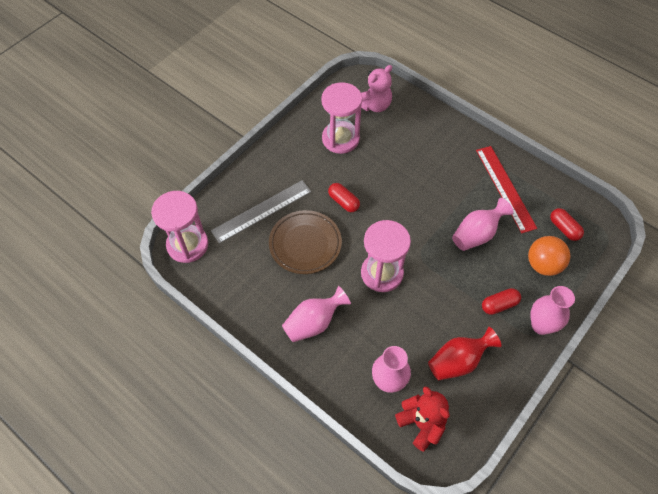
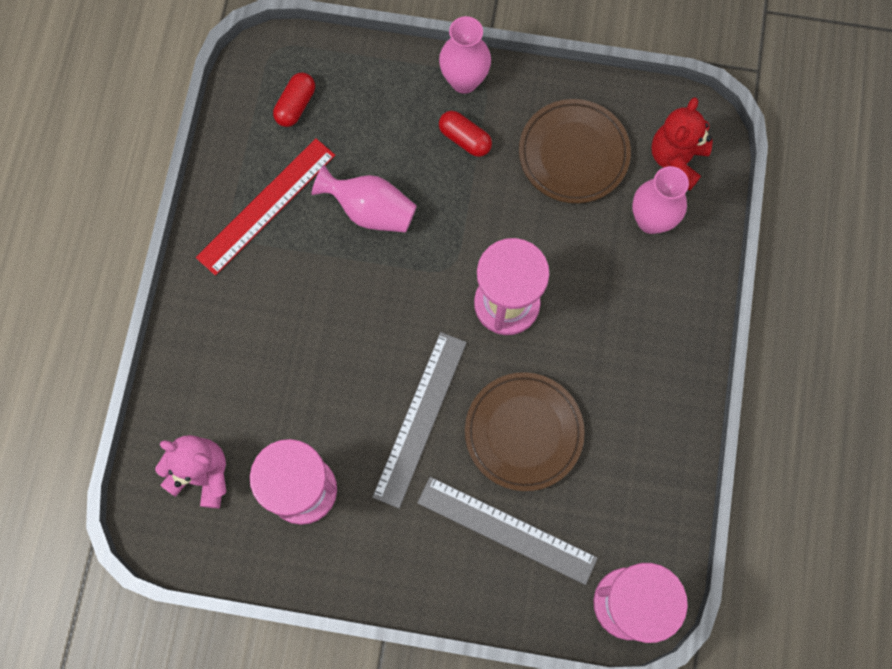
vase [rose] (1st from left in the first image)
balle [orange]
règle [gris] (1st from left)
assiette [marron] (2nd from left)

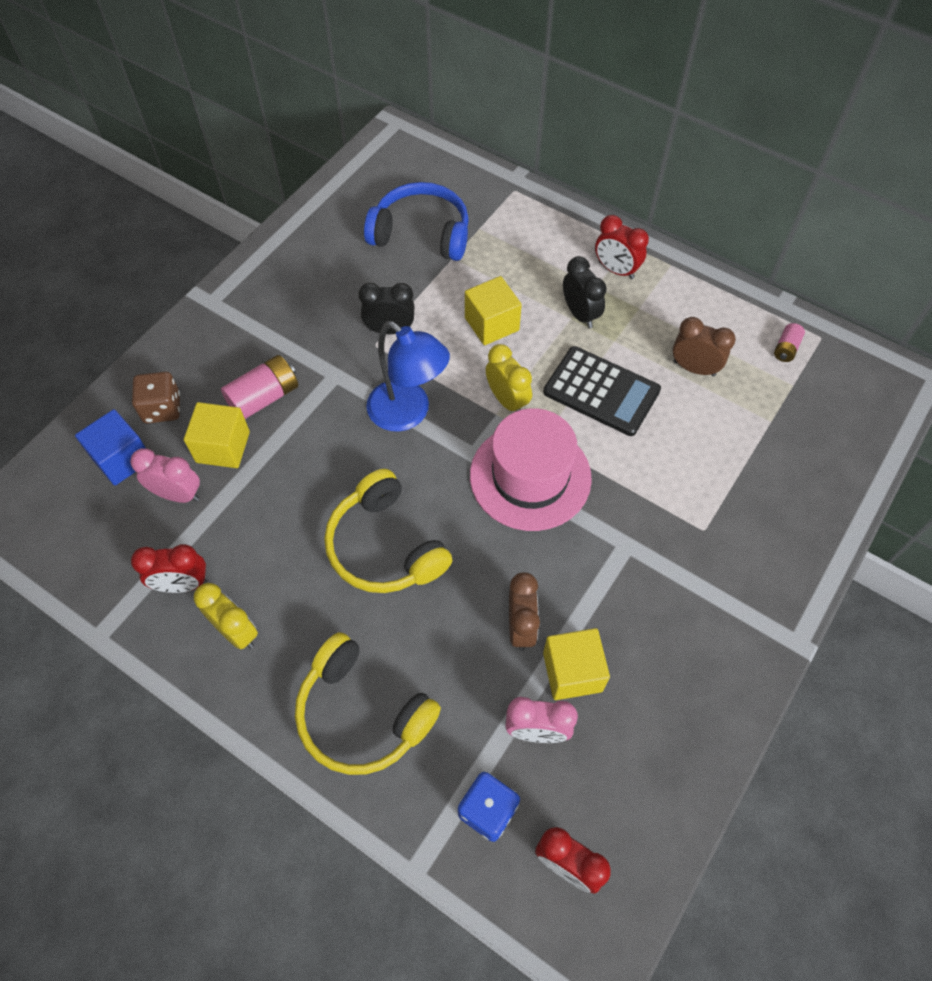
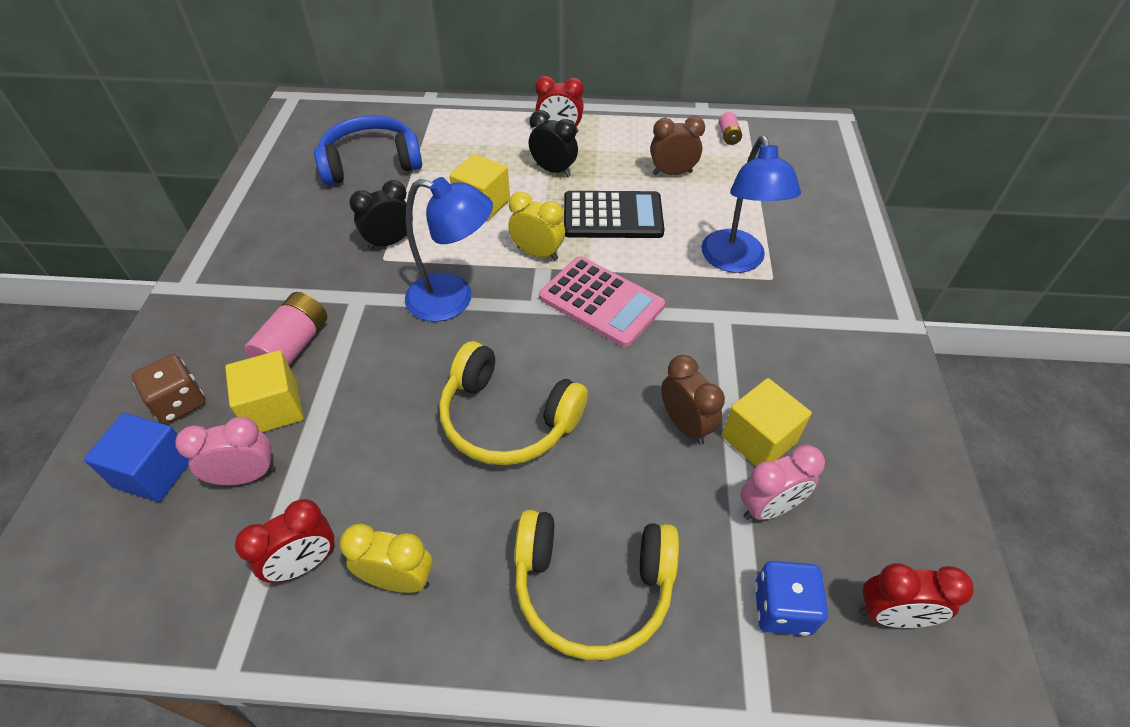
lampe [bleu] (2nd from left)
calculatrice [rose]

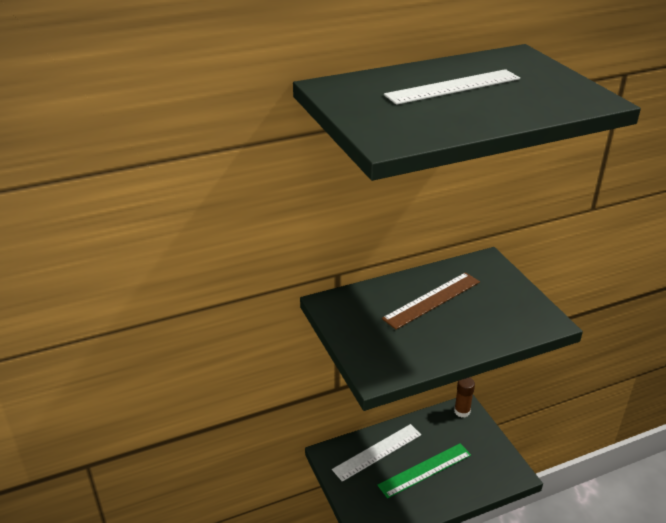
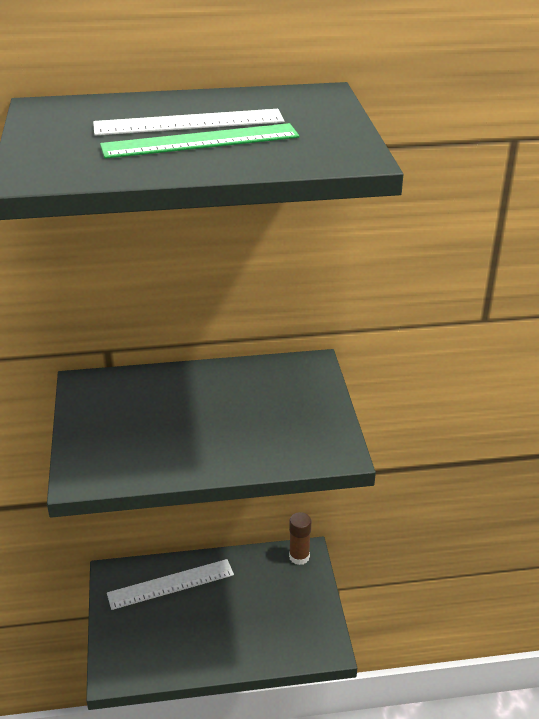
règle [marron]
règle [vert]

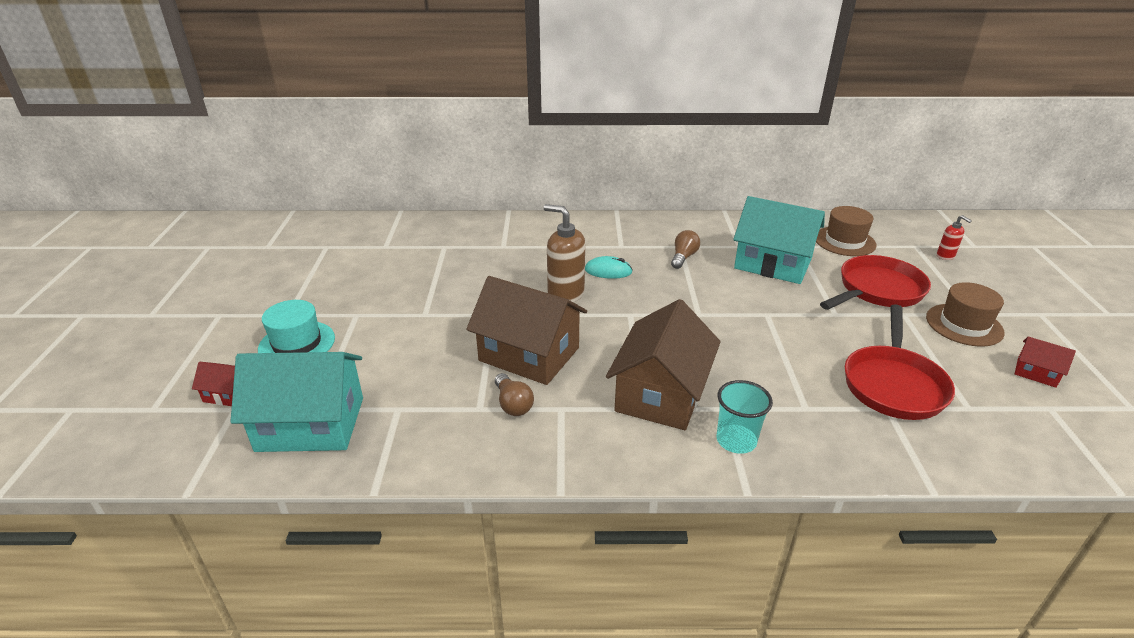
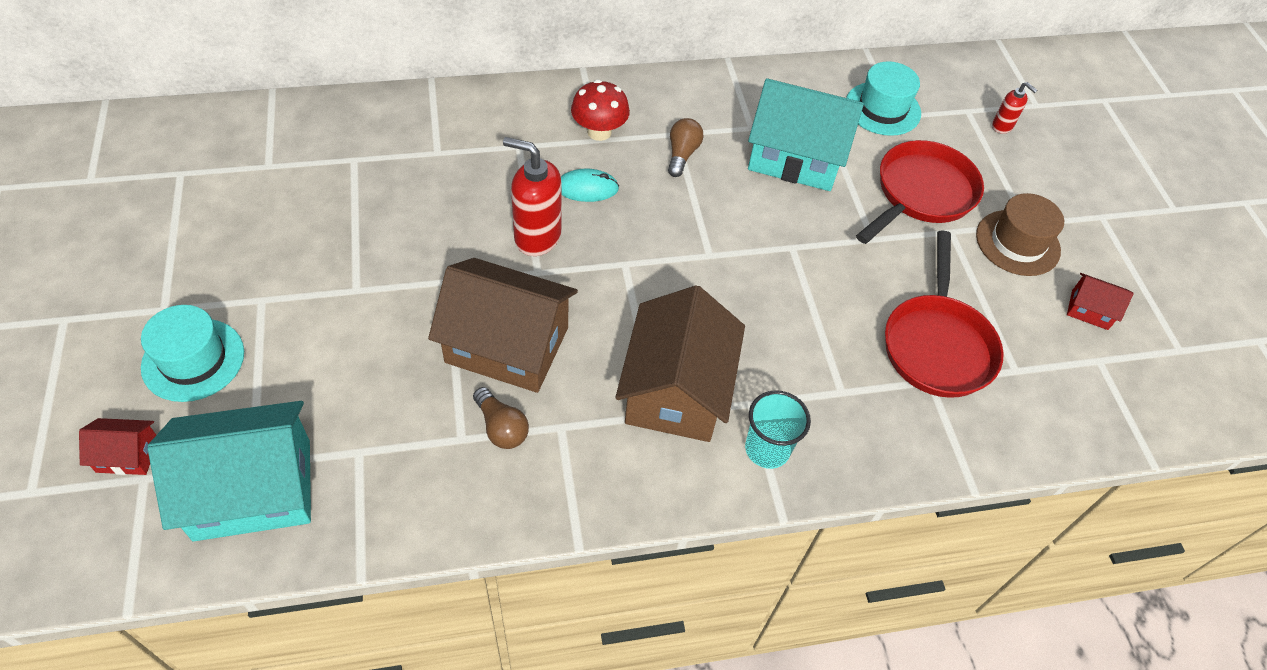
champignon [rouge]
distributeur de savon [rouge] (1st from left)
chapeau [turquoise] (2nd from left)

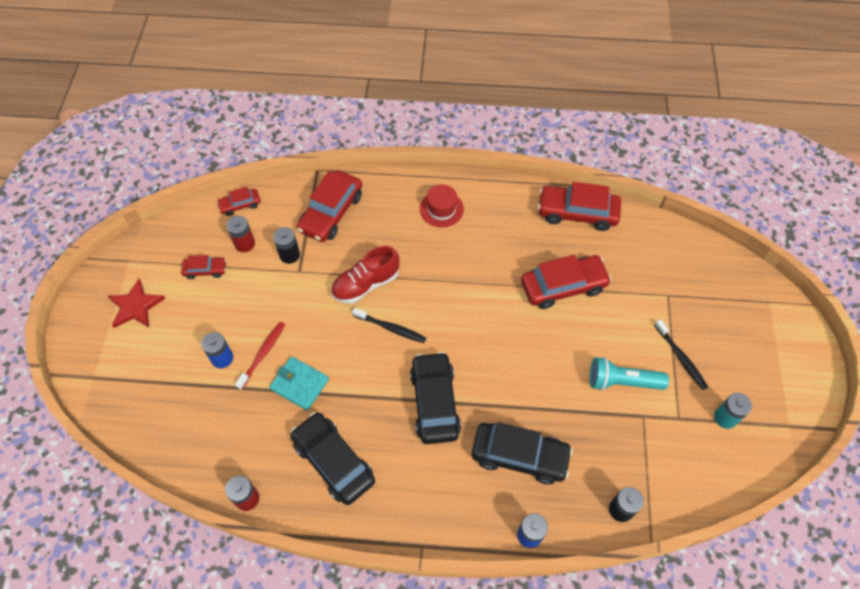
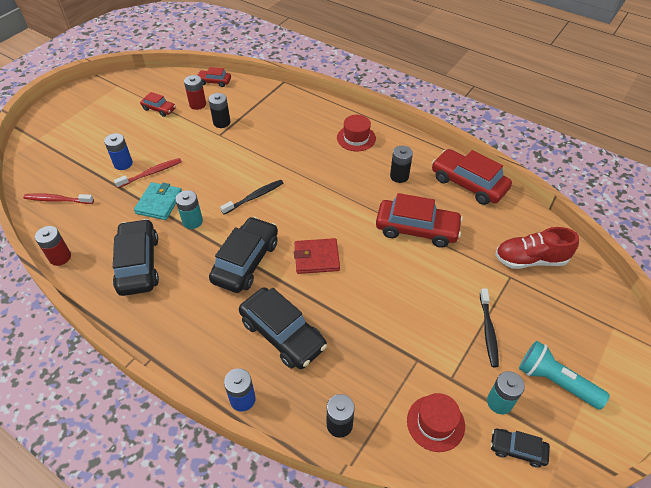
étoile [rouge]
voiture [rouge] (3rd from left in the first image)
brosse à dents [rouge] (1st from left)
pile [turquoise] (1st from left)
portefeuille [rouge]
pile [noir] (3rd from left)
chapeau [rouge] (2nd from left)
voiture [noir] (4th from left)
chaussure [rouge]
lampe de poche [turquoise]
portefeuille [turquoise]
brosse à dents [noir] (1st from left)

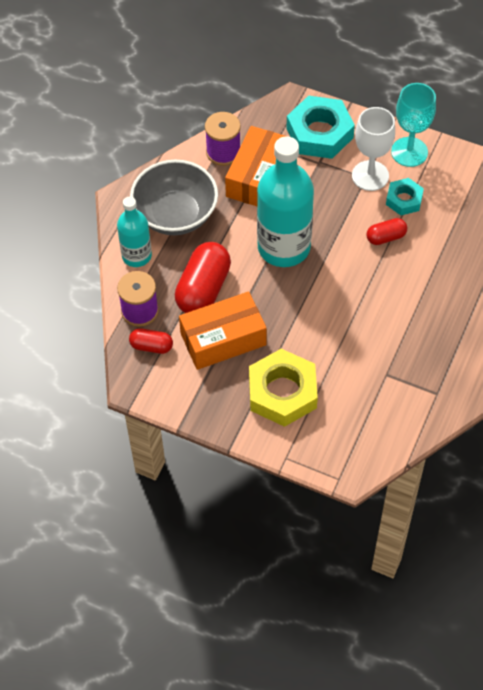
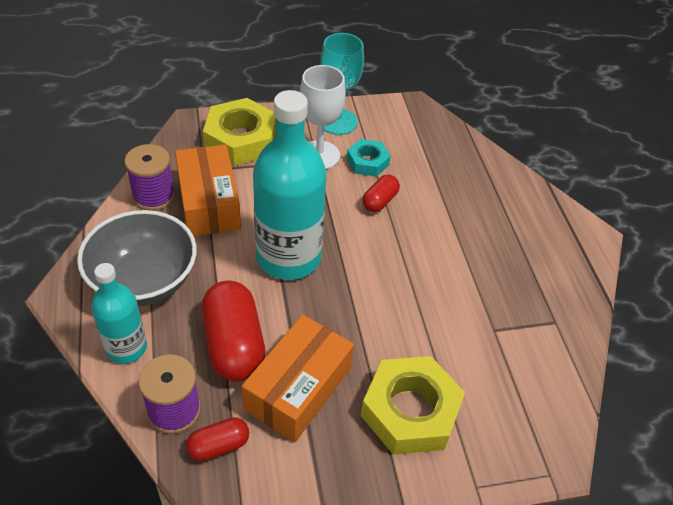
écrou [jaune] (1st from left)

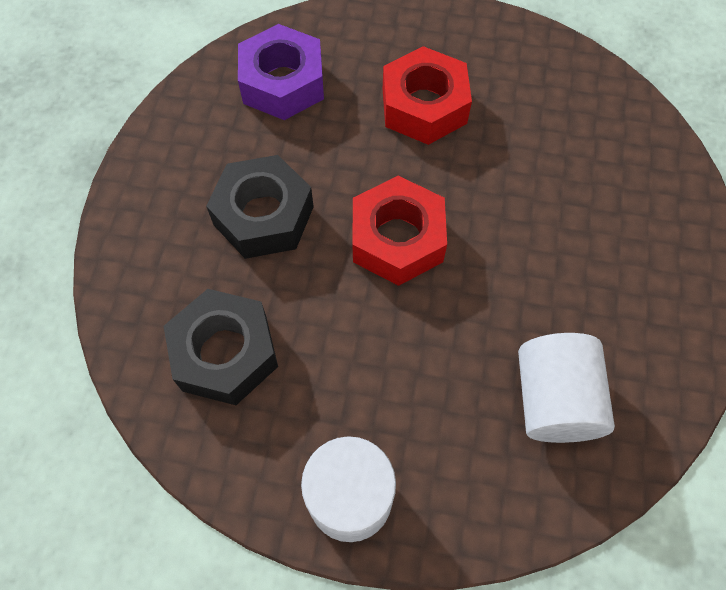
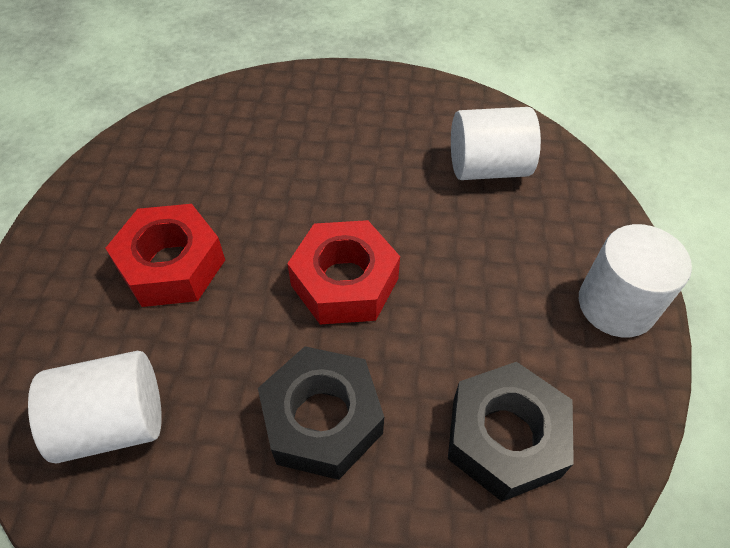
cylindre [blanc] (1st from left)

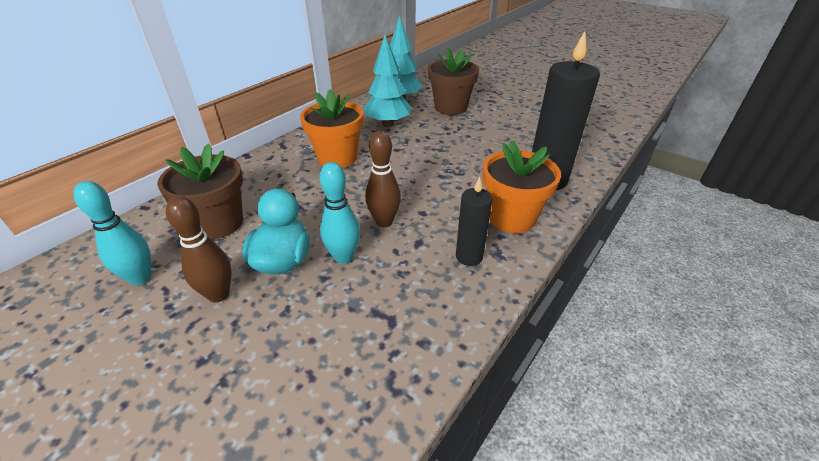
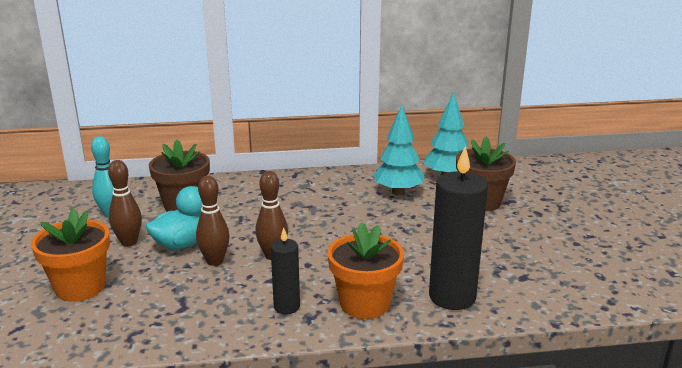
pot de fleurs [orange] (1st from left)
quille [marron] (2nd from left)

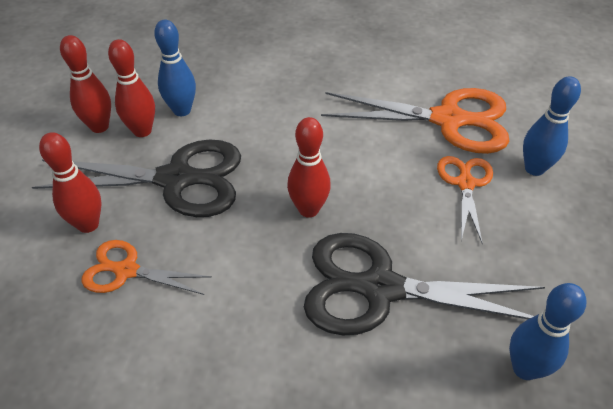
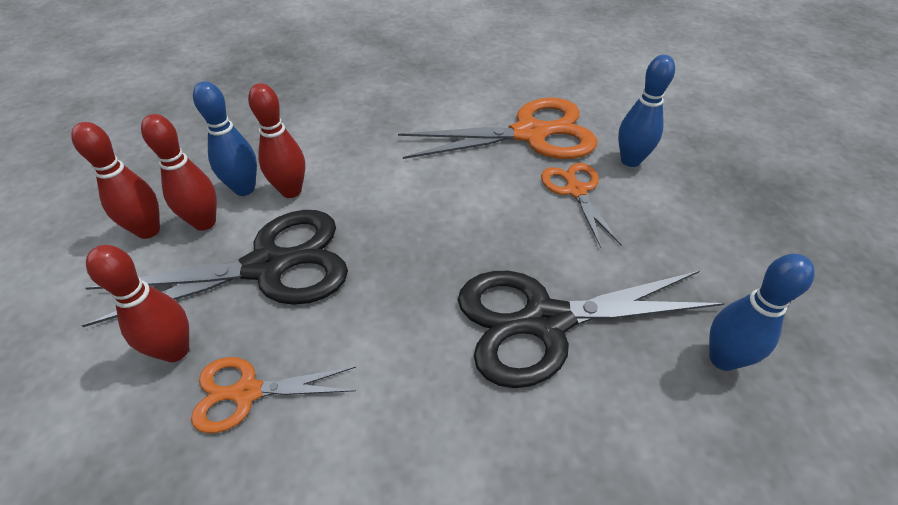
quille [rouge] (4th from left)

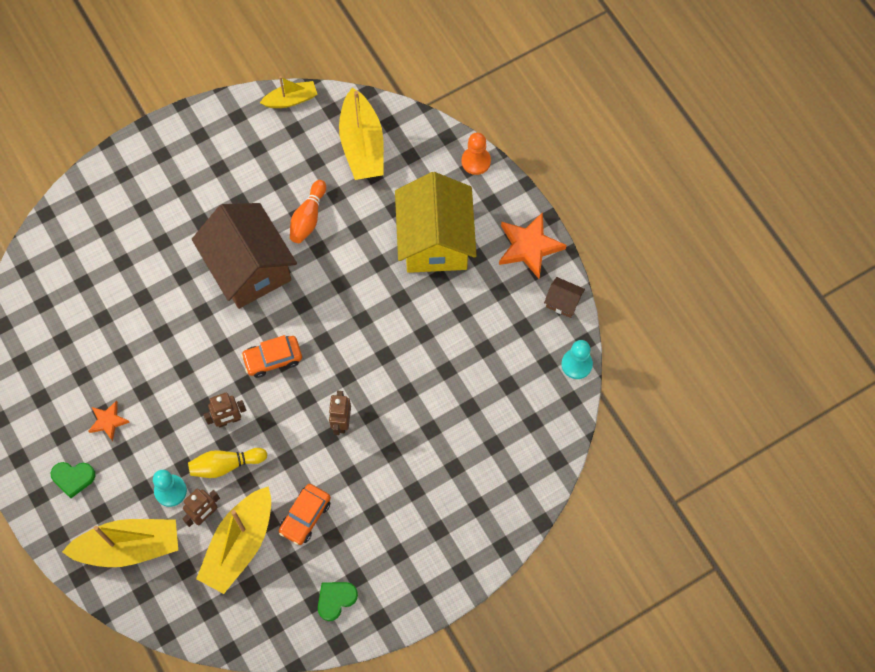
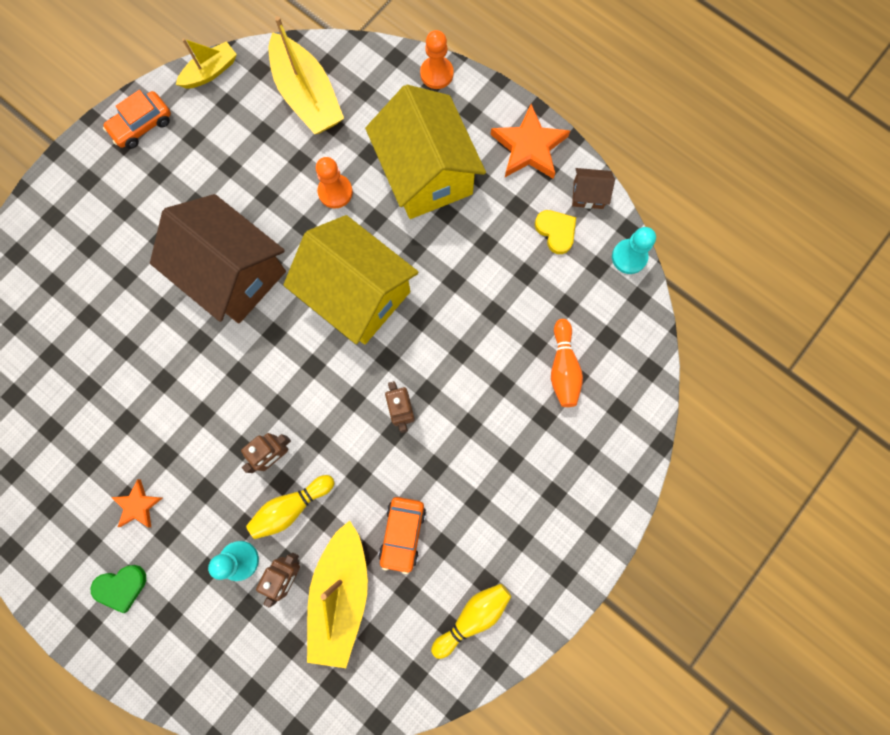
bateau [jaune] (1st from left in the first image)
maison [jaune] (1st from left)
pion [orange] (1st from left)
cœur [jaune]
voiture [orange] (1st from left)
quille [orange]
quille [jaune] (2nd from left)

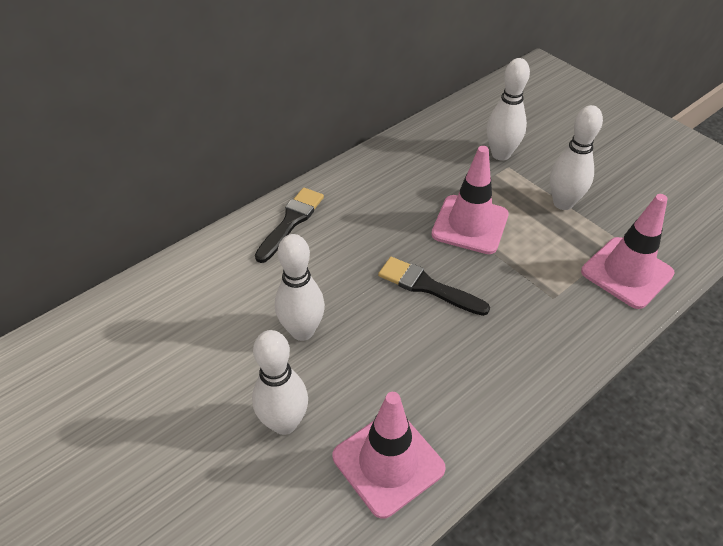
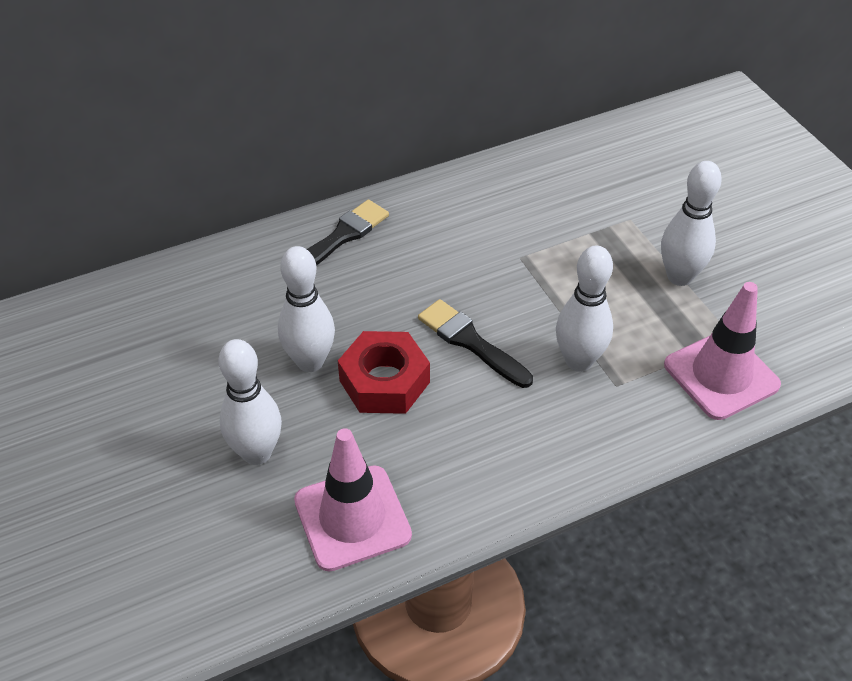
cône de chantier [rose] (2nd from left in the first image)
écrou [rouge]
quille [blanc] (3rd from left)

